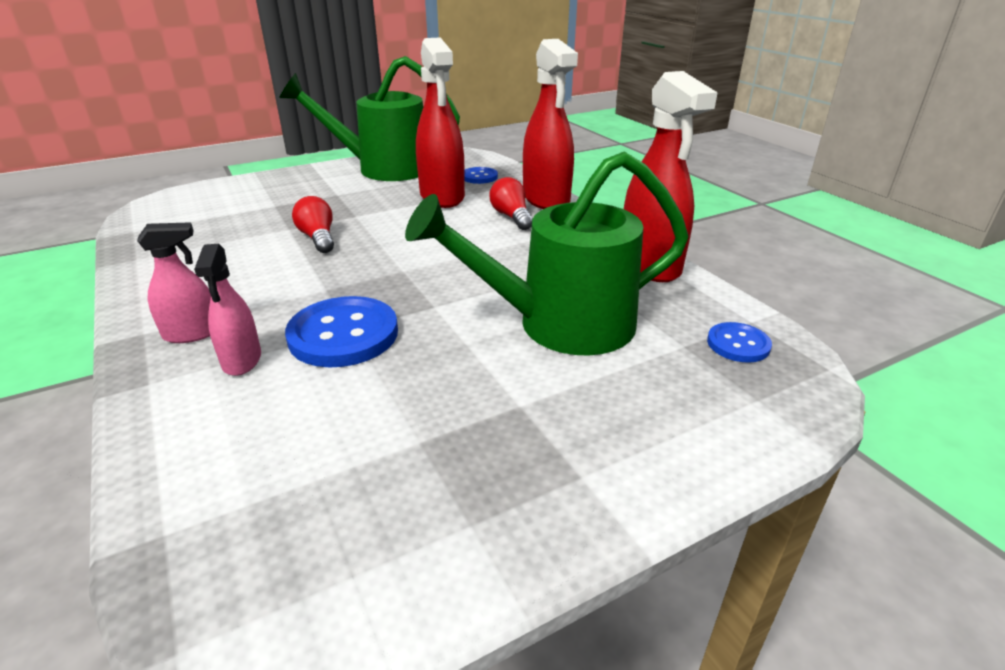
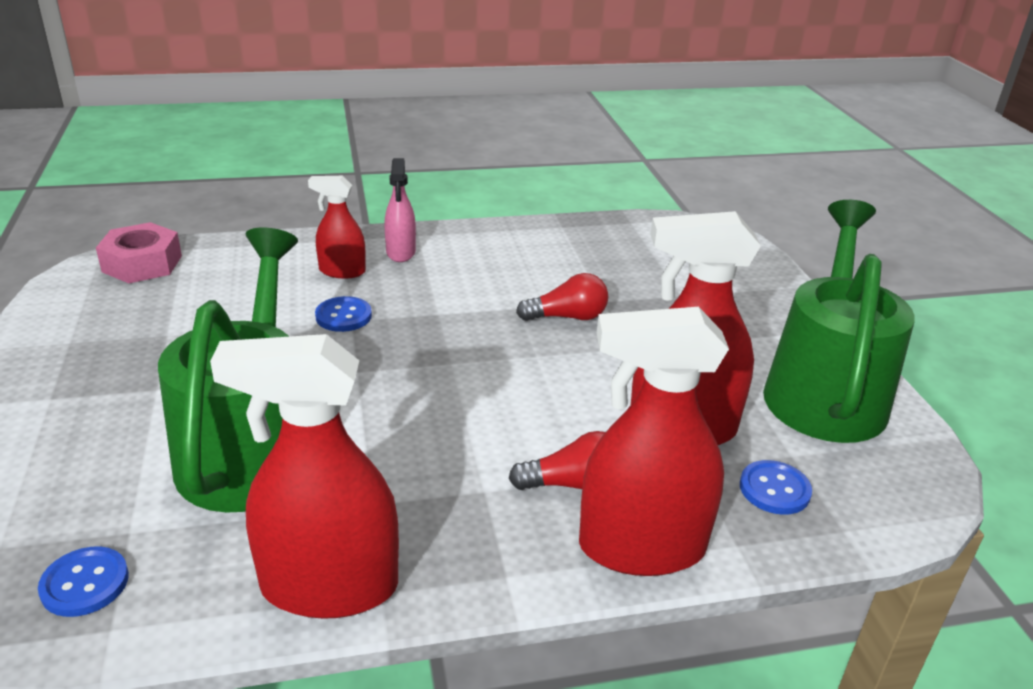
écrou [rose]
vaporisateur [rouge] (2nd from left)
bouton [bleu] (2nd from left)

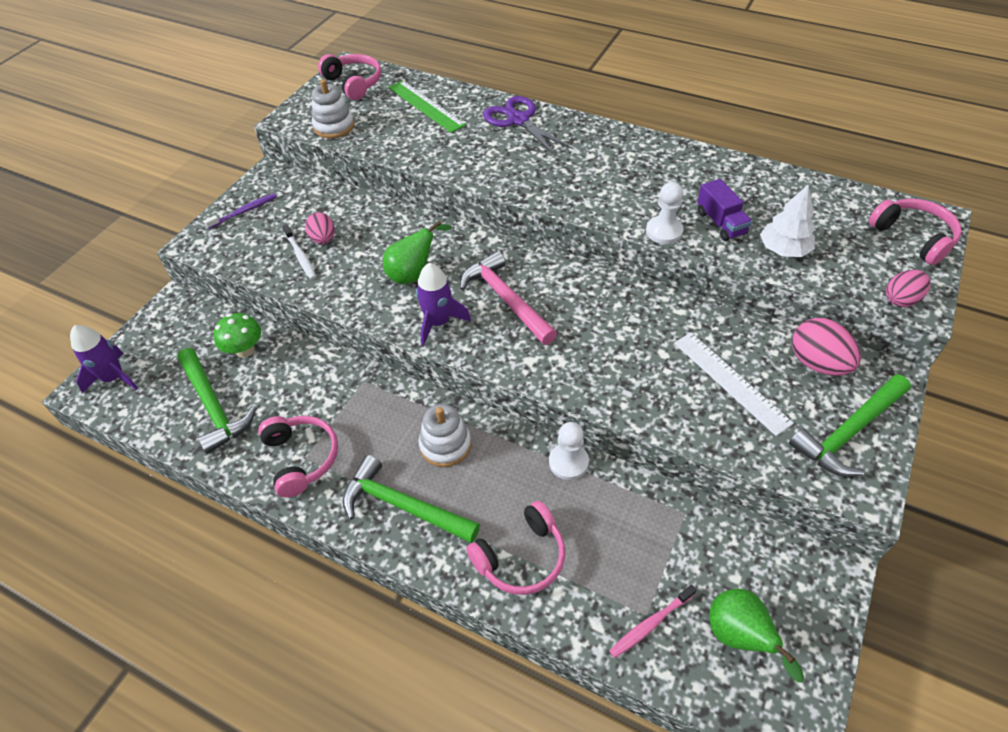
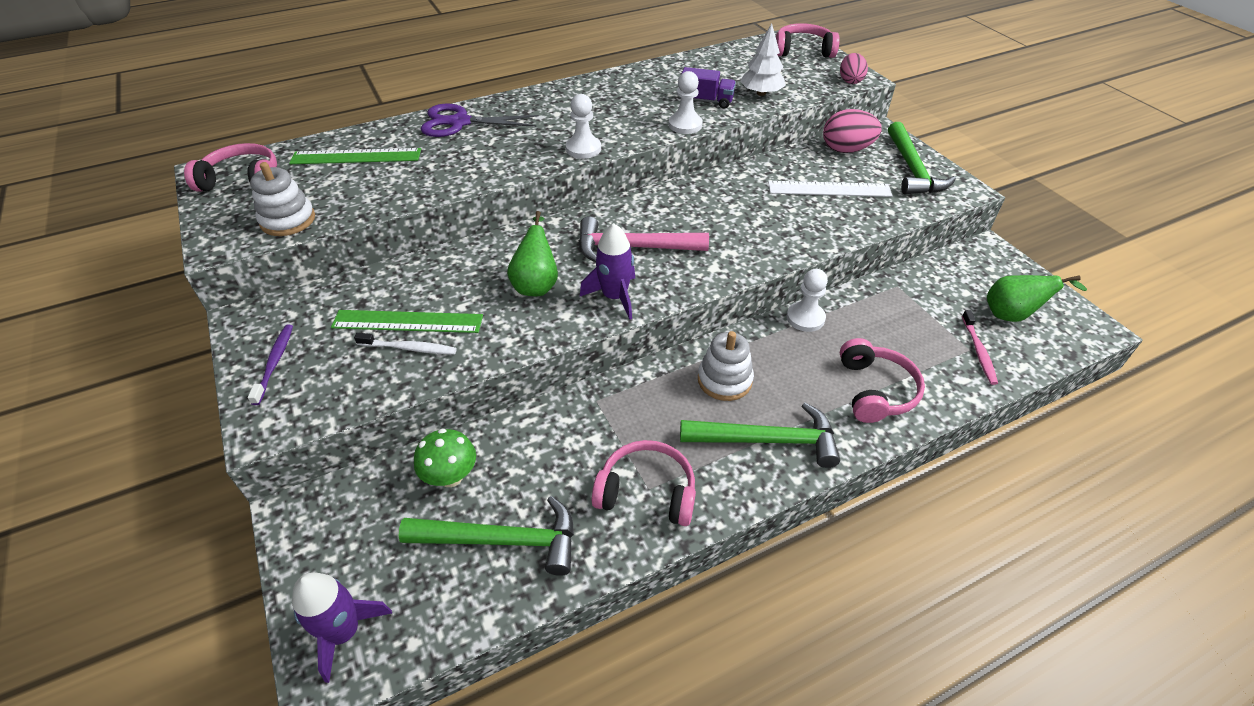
pion [blanc] (1st from left)
règle [vert] (2nd from left)
marteau [vert] (2nd from left)

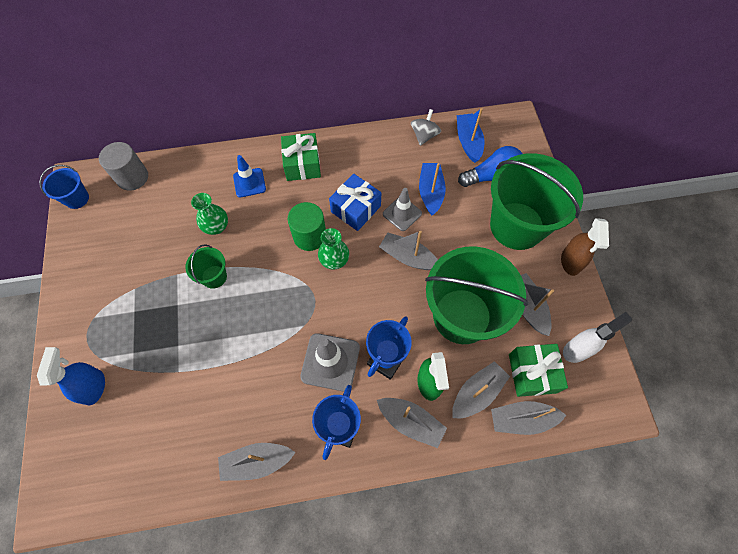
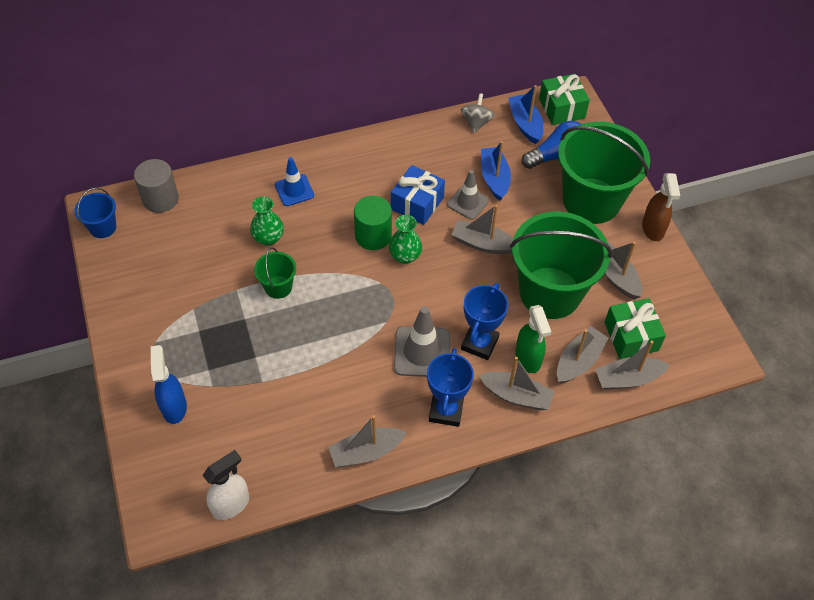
cadeau [vert] (1st from left)
vaporisateur [blanc]

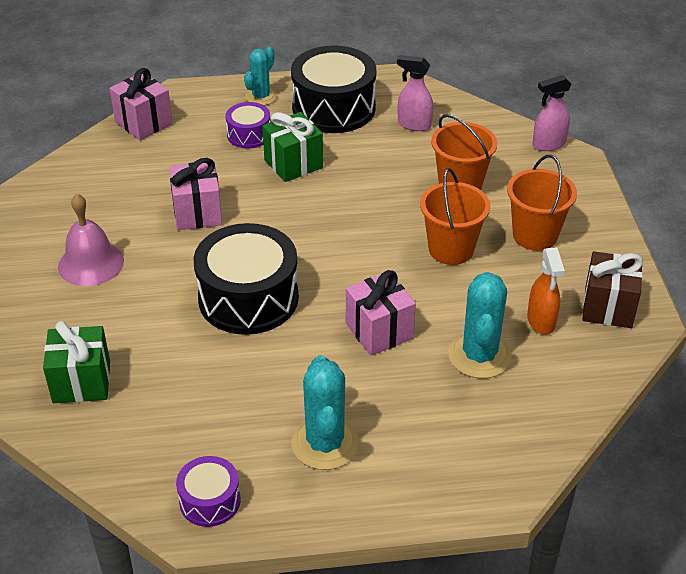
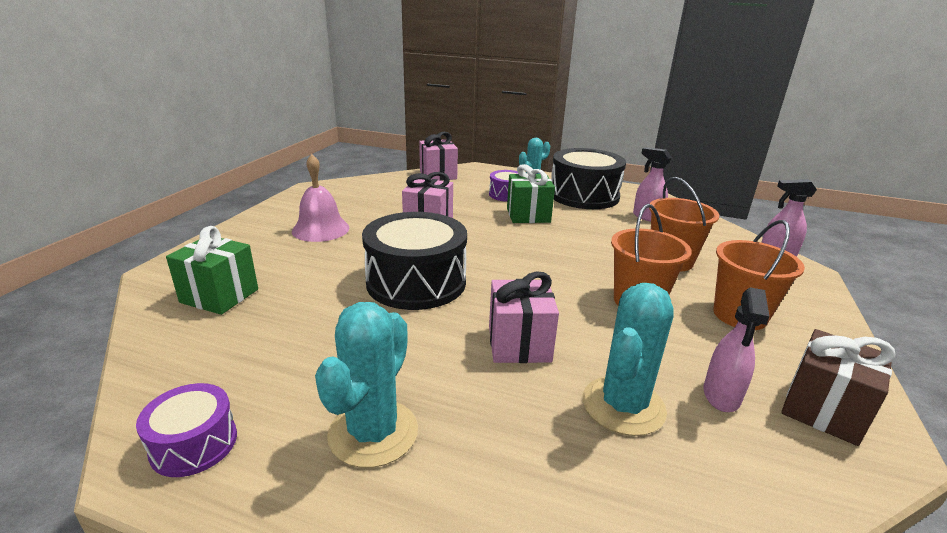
vaporisateur [rose] (2nd from left)

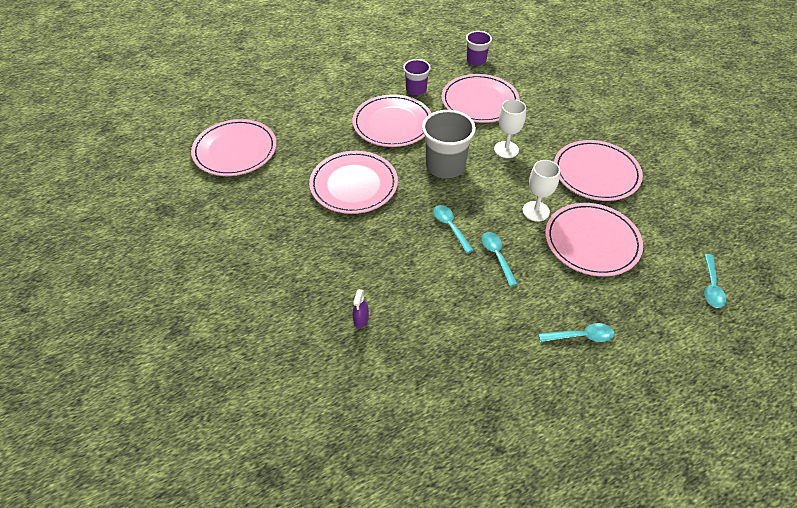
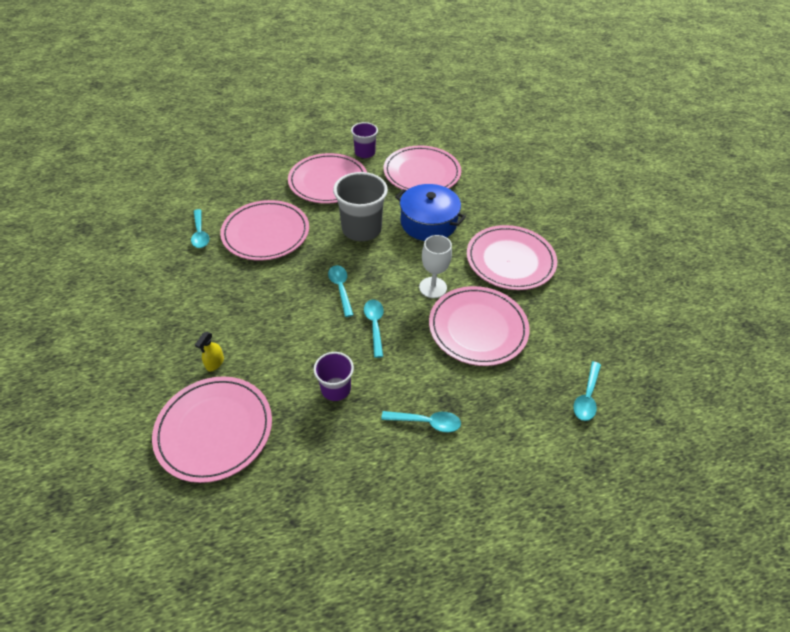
cuillère [turquoise] (1st from left)
assiette [rose] (1st from left)
gobelet [violet] (1st from left)
marmite [bleu]
vaporisateur [jaune]

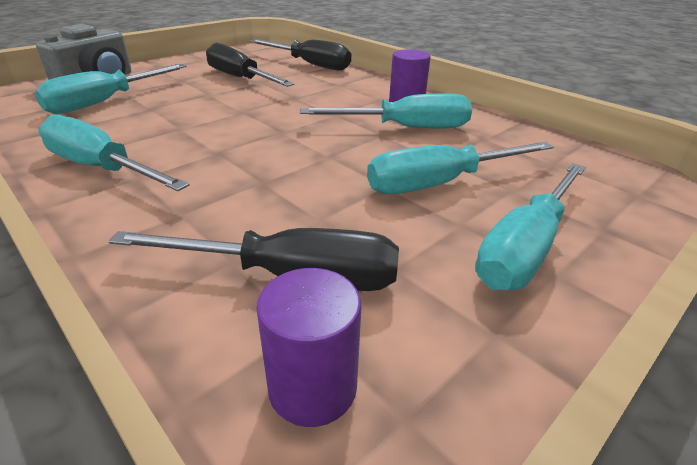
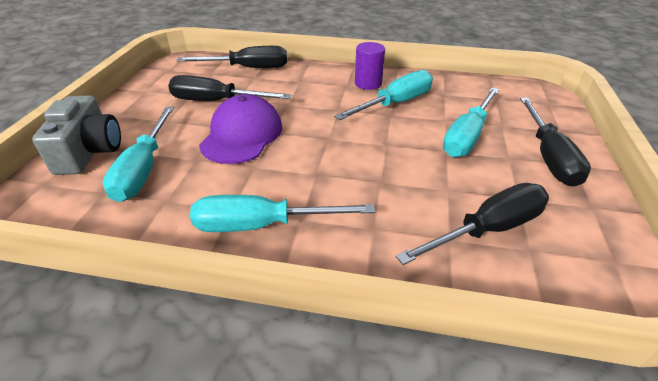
cylindre [violet] (1st from left in the first image)
casquette [violet]
tournevis [noir] (4th from left)

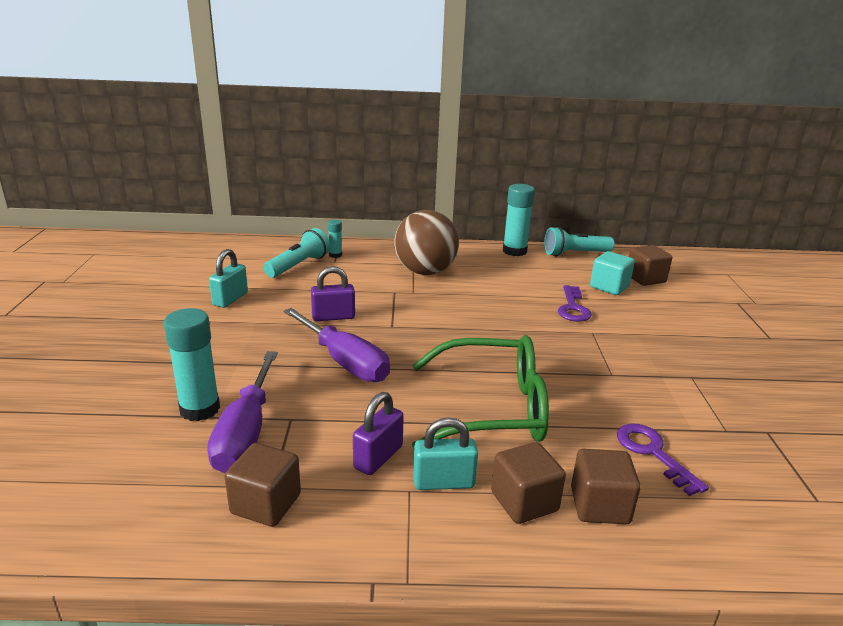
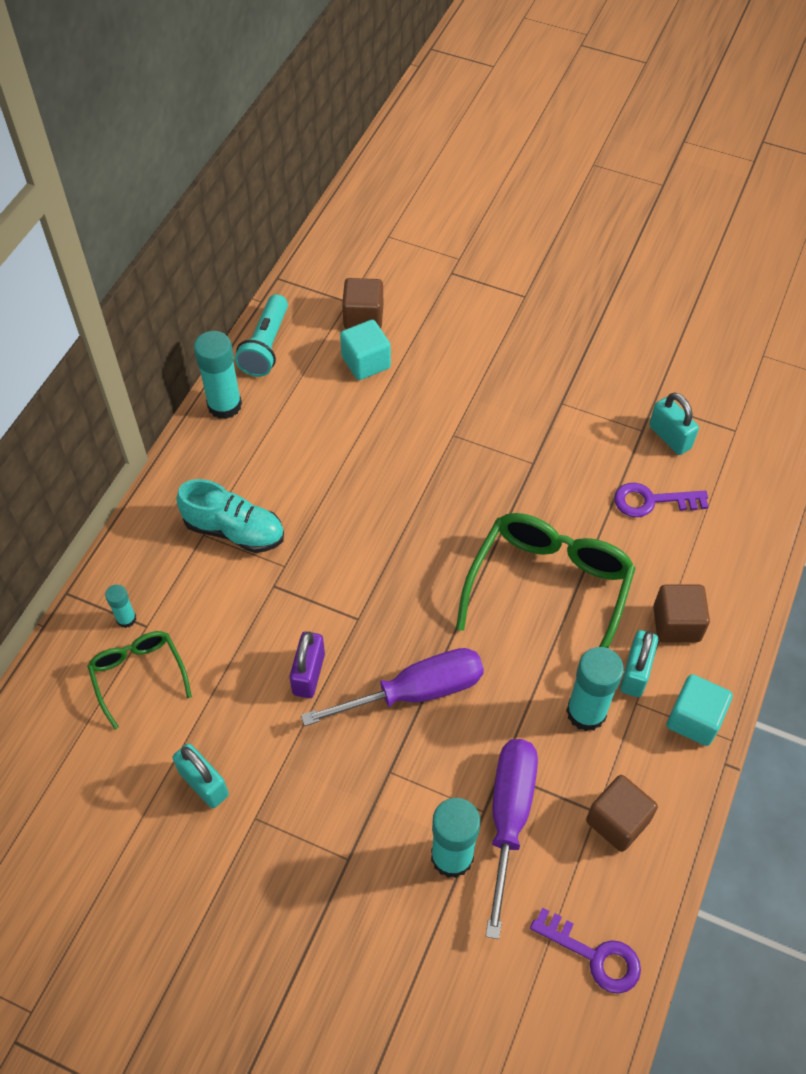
cube [marron] (3rd from left in the first image)
cadenas [turquoise] (3rd from left)
cube [turquoise] (2nd from left)
clé [violet] (1st from left)
lunettes [vert] (1st from left)
bâton de colle [turquoise] (4th from left)
chaussure [turquoise]
tournevis [violet] (2nd from left)

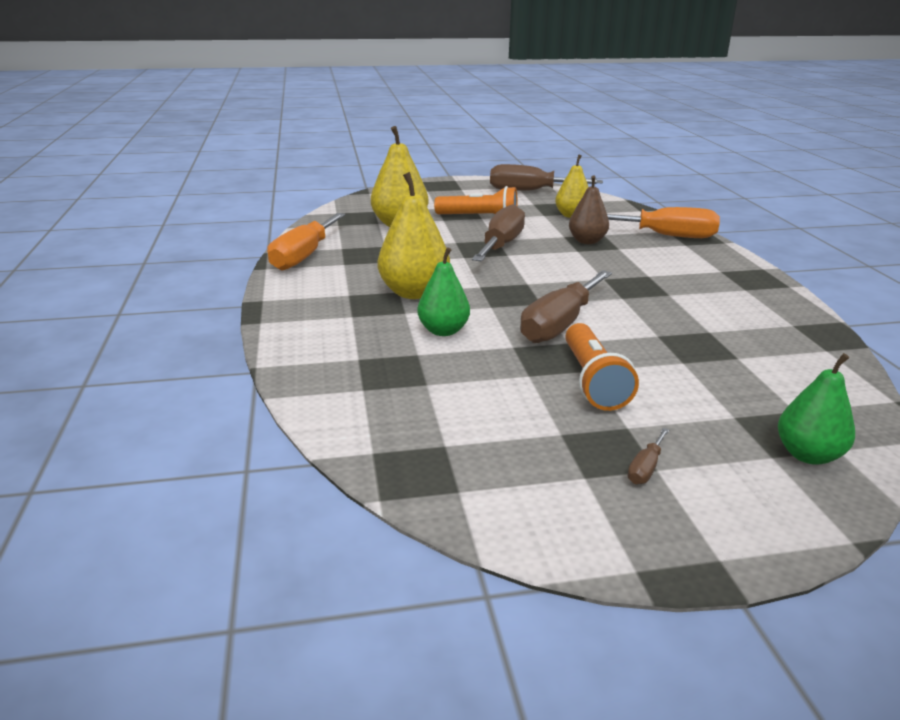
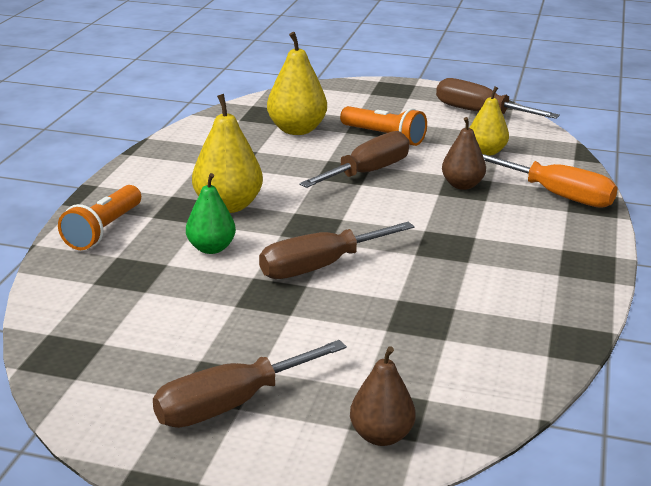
tournevis [orange] (1st from left in the first image)
lampe de poche [orange] (1st from left)
poire [marron] (1st from left)
tournevis [marron] (1st from left)

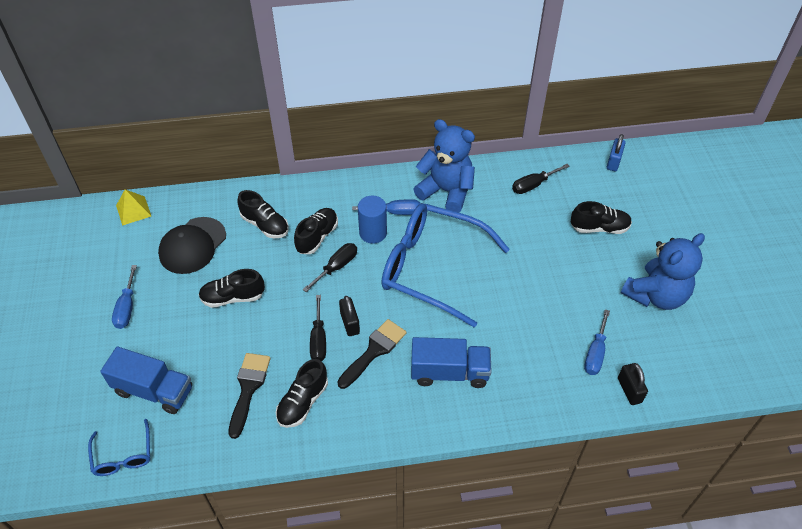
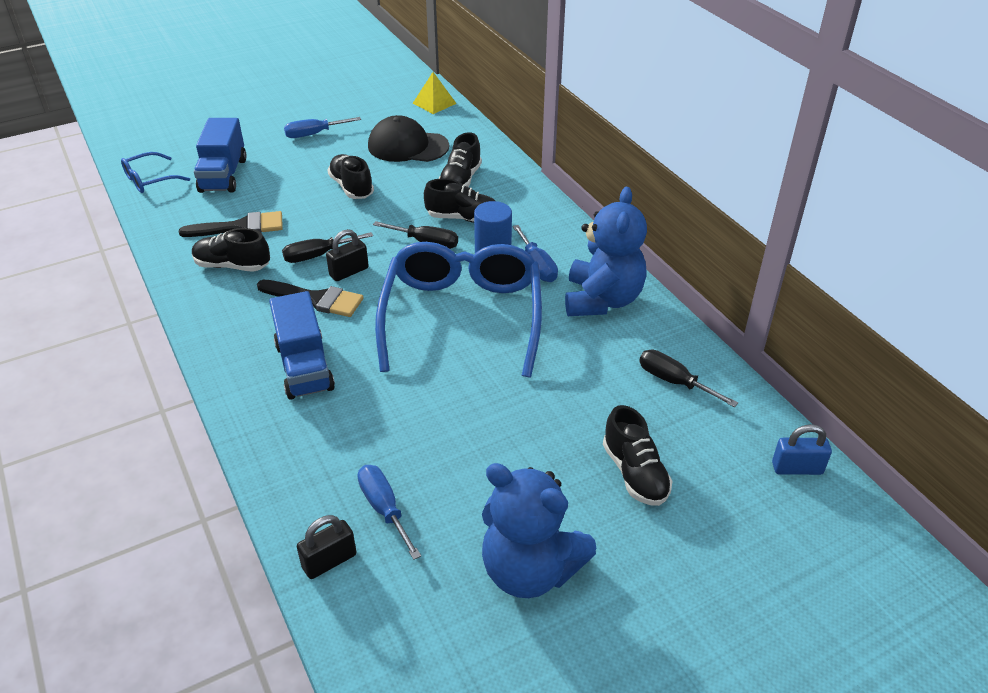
tournevis [bleu] (2nd from left)

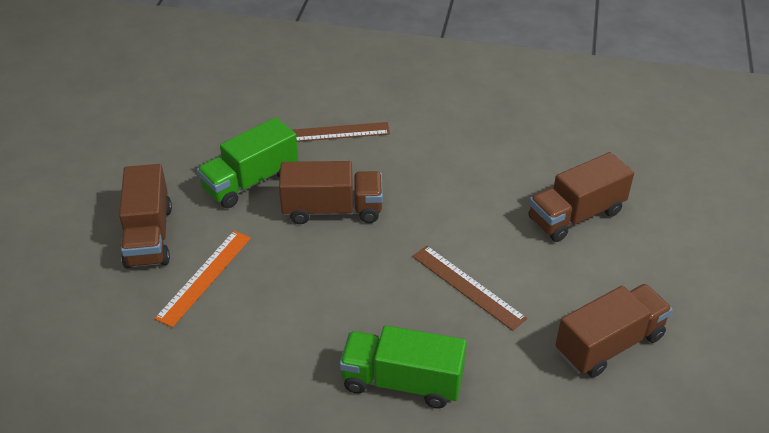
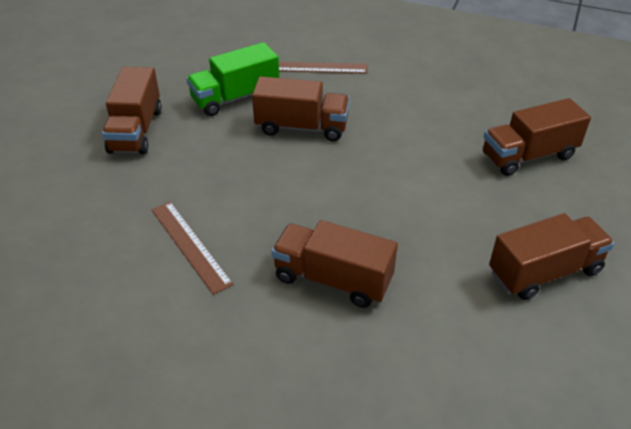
règle [orange]
règle [marron] (1st from left)
camion [marron] (3rd from left)

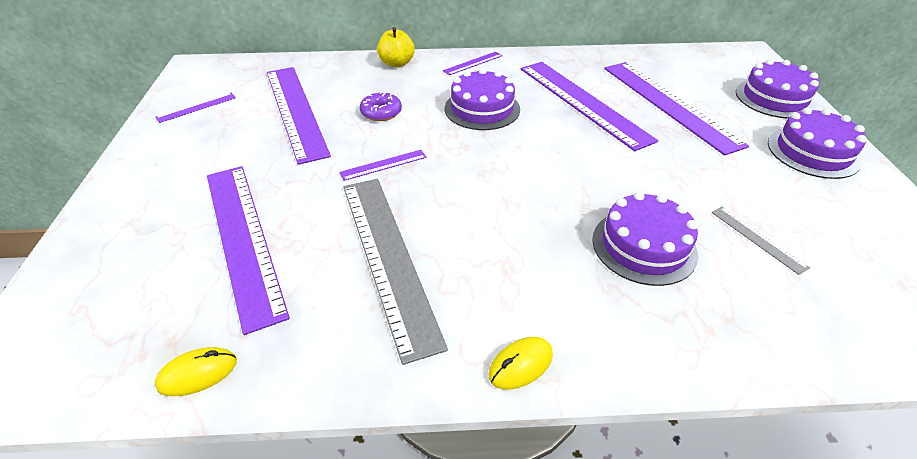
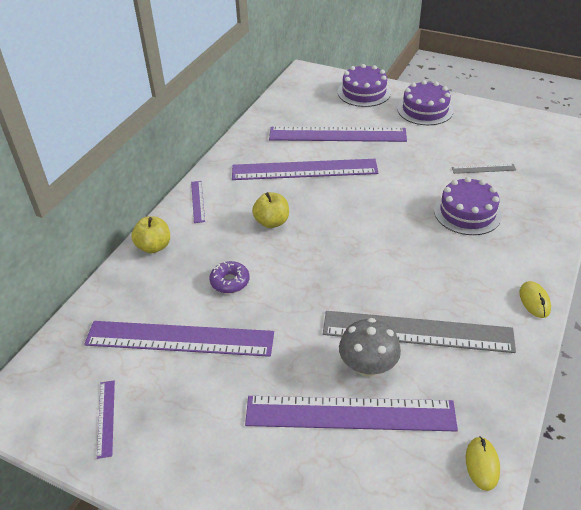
règle [violet] (4th from left in the first image)
champignon [gris]
pomme [jaune] (2nd from left)

